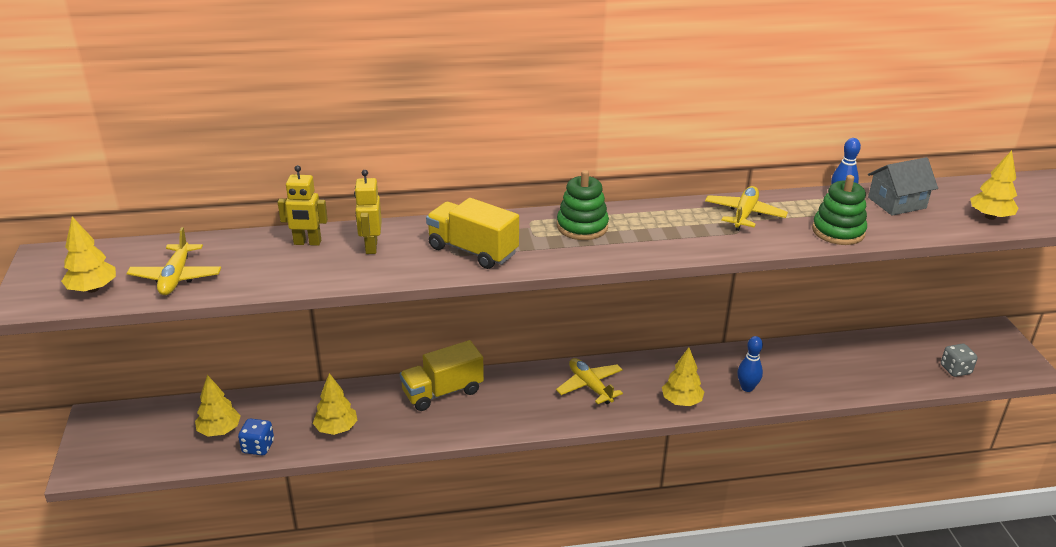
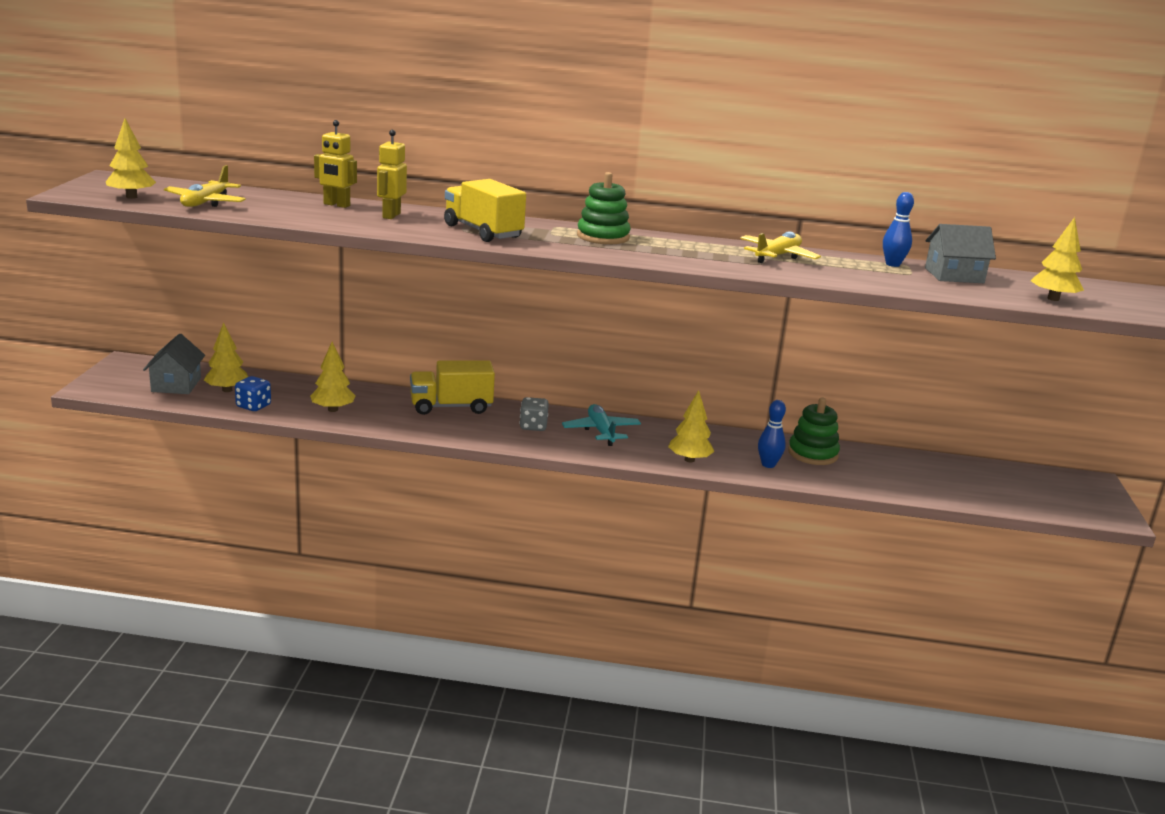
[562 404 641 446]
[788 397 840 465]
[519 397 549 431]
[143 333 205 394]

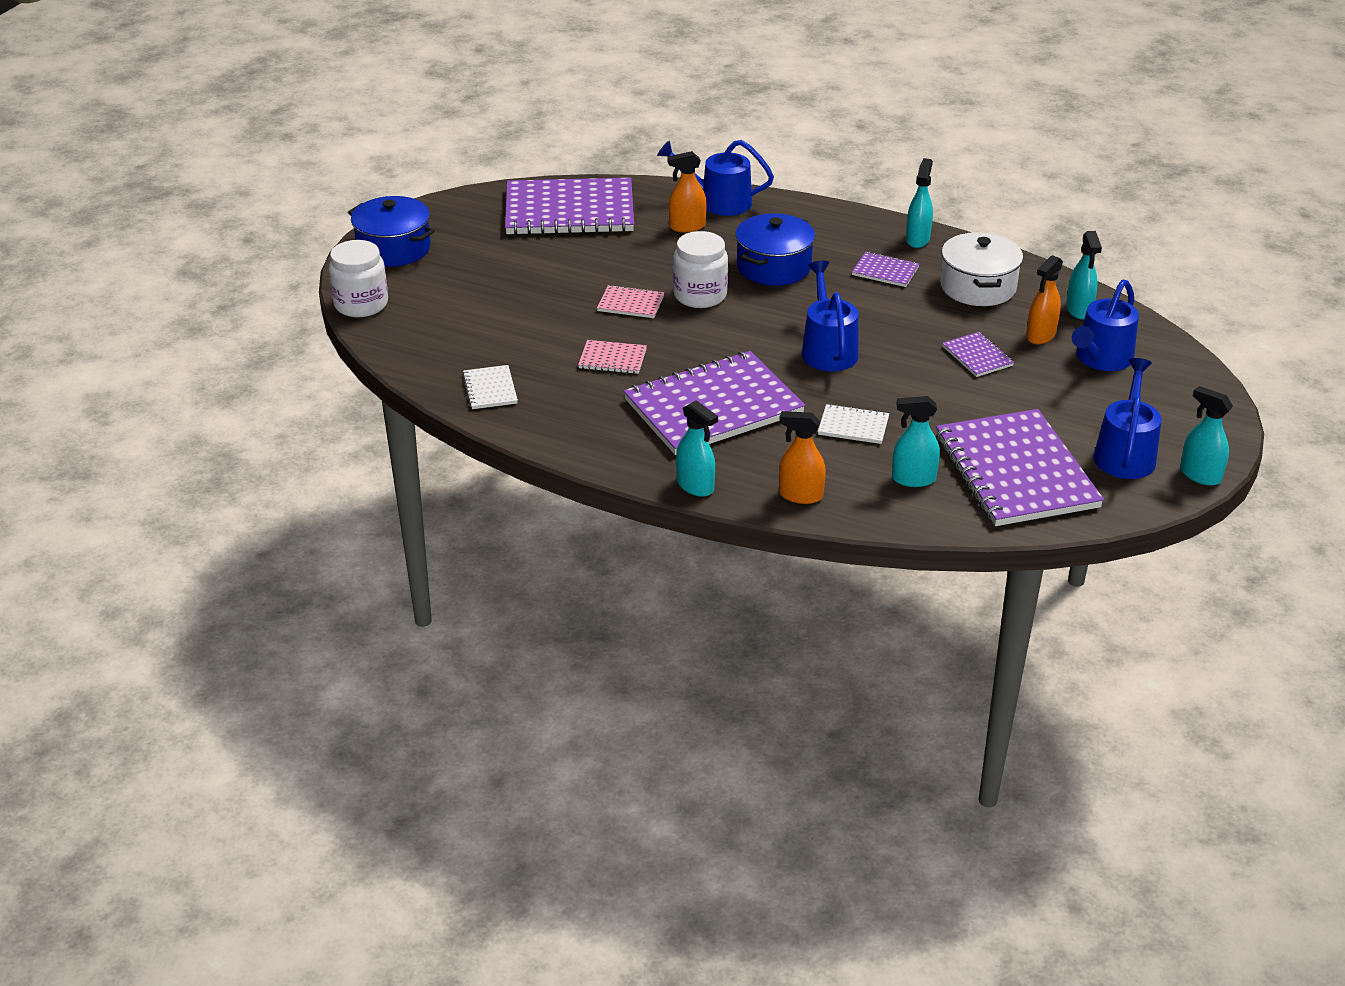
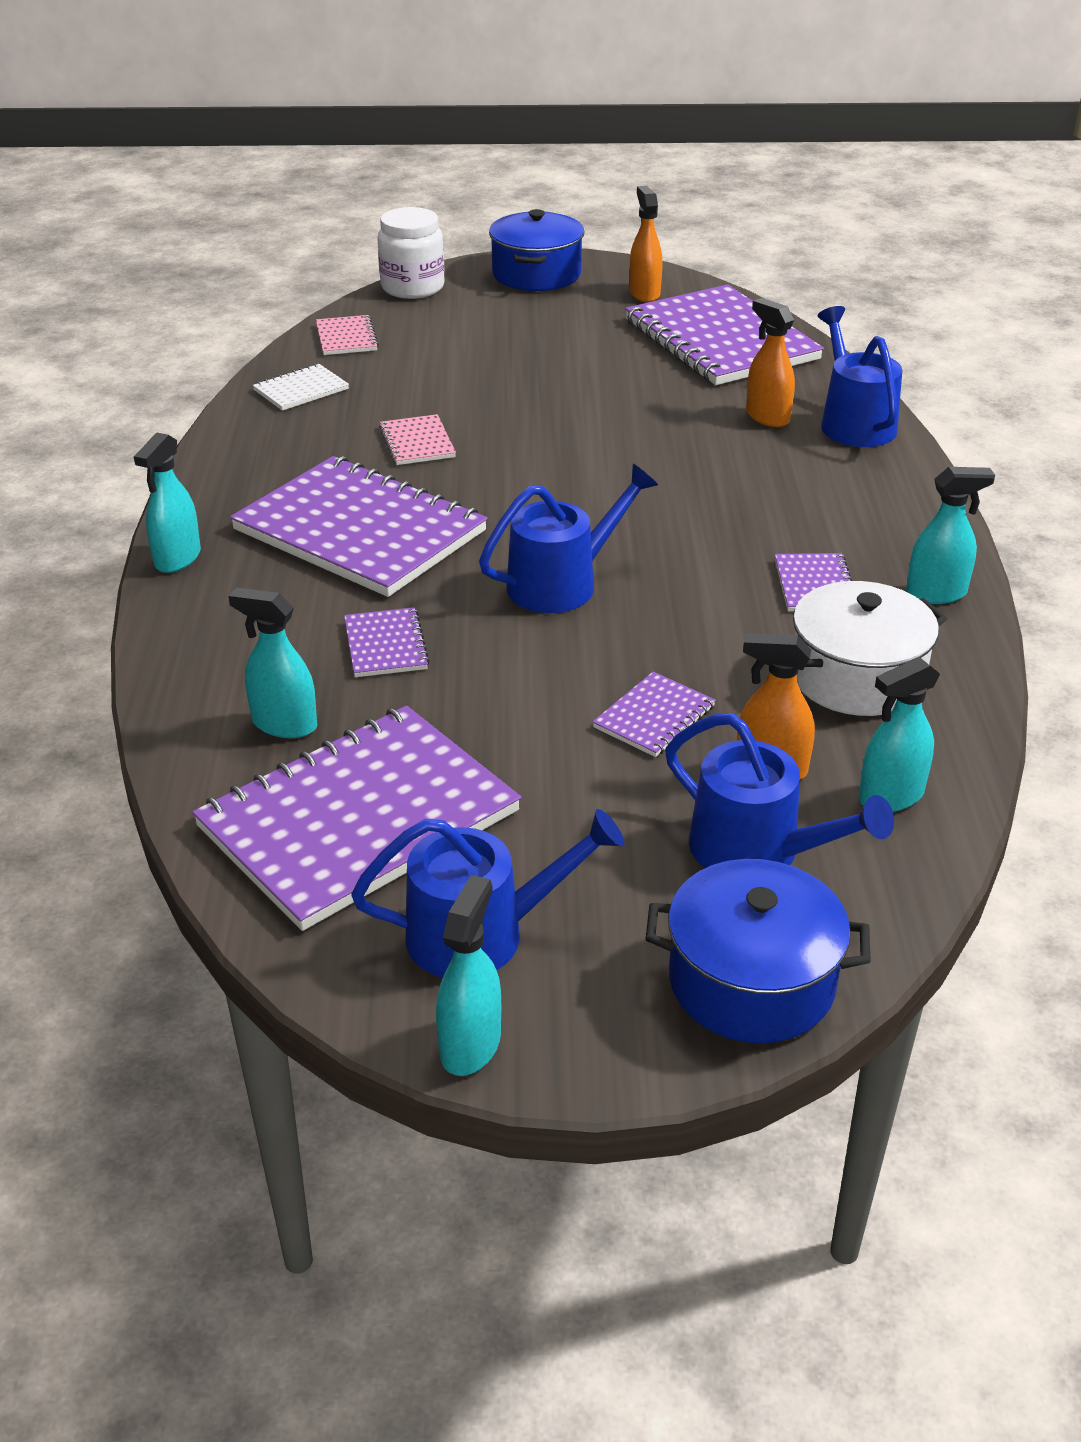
[316 315 379 355]
[673 231 728 308] (first image)
[646 859 871 1043]
[629 186 662 302]
[344 607 430 677]
[228 588 317 738]
[665 713 894 868]

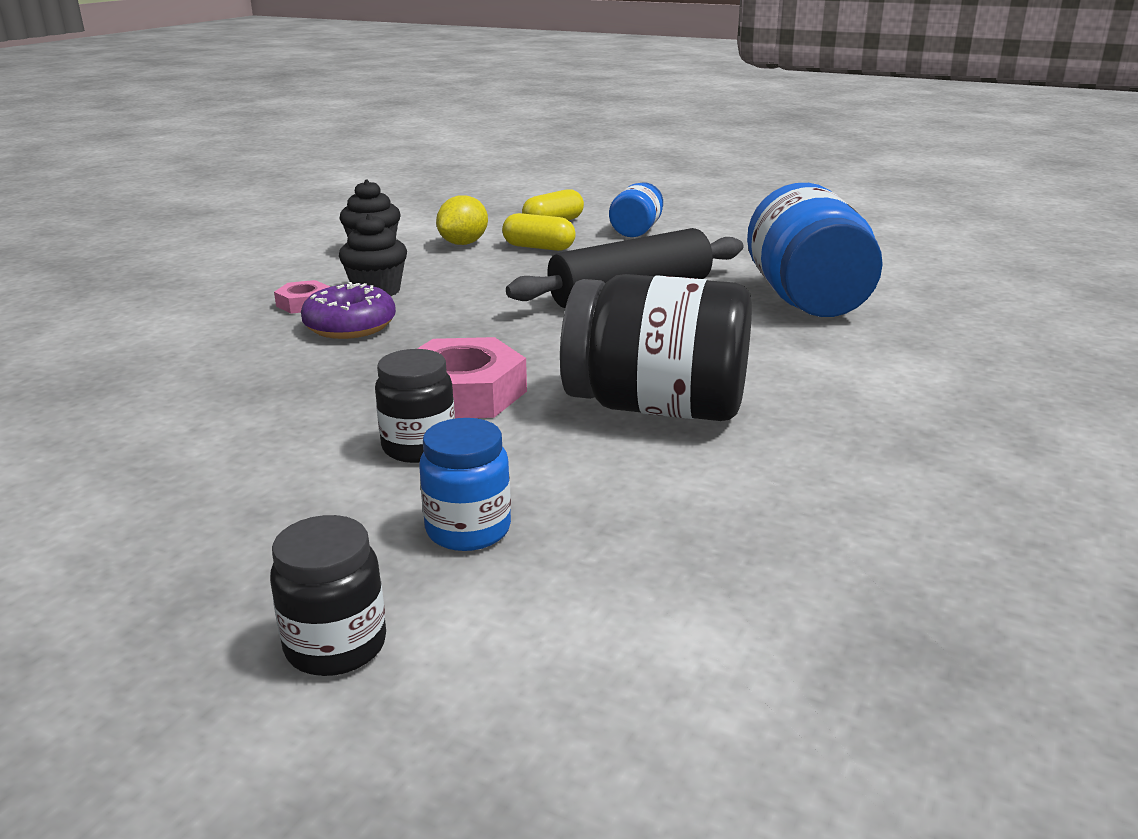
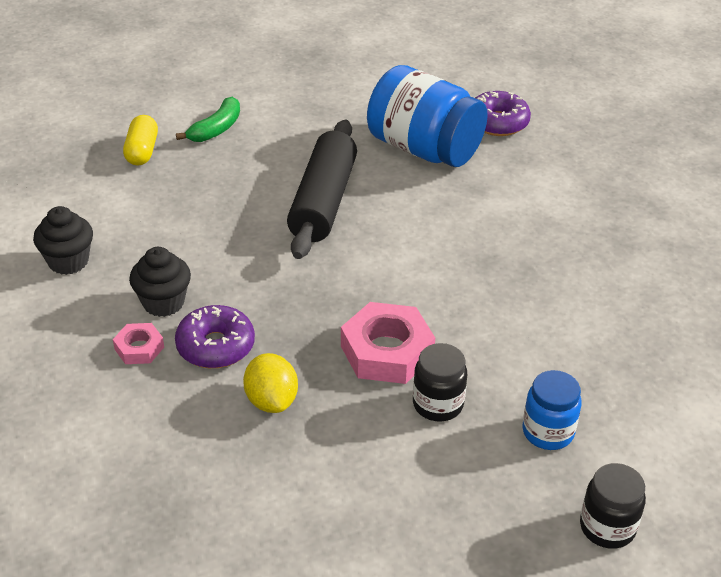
[243 353 298 413]
[502 213 576 251] (first image)
[560 274 752 421] (first image)
[176 97 240 142]
[475 91 531 136]

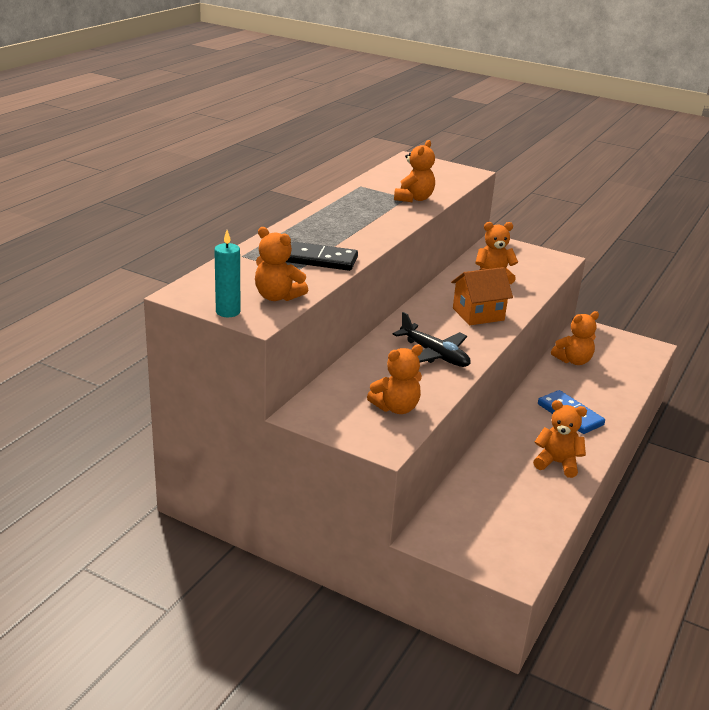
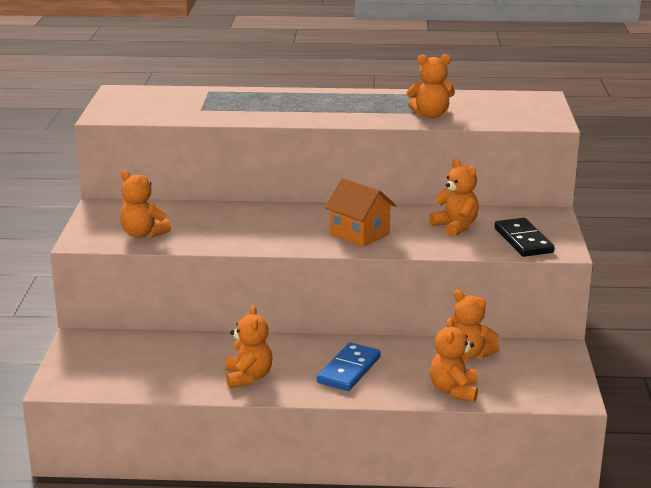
[214 230 241 317] (first image)
[430 318 478 402]
[494 218 554 257]
[393 312 471 367] (first image)

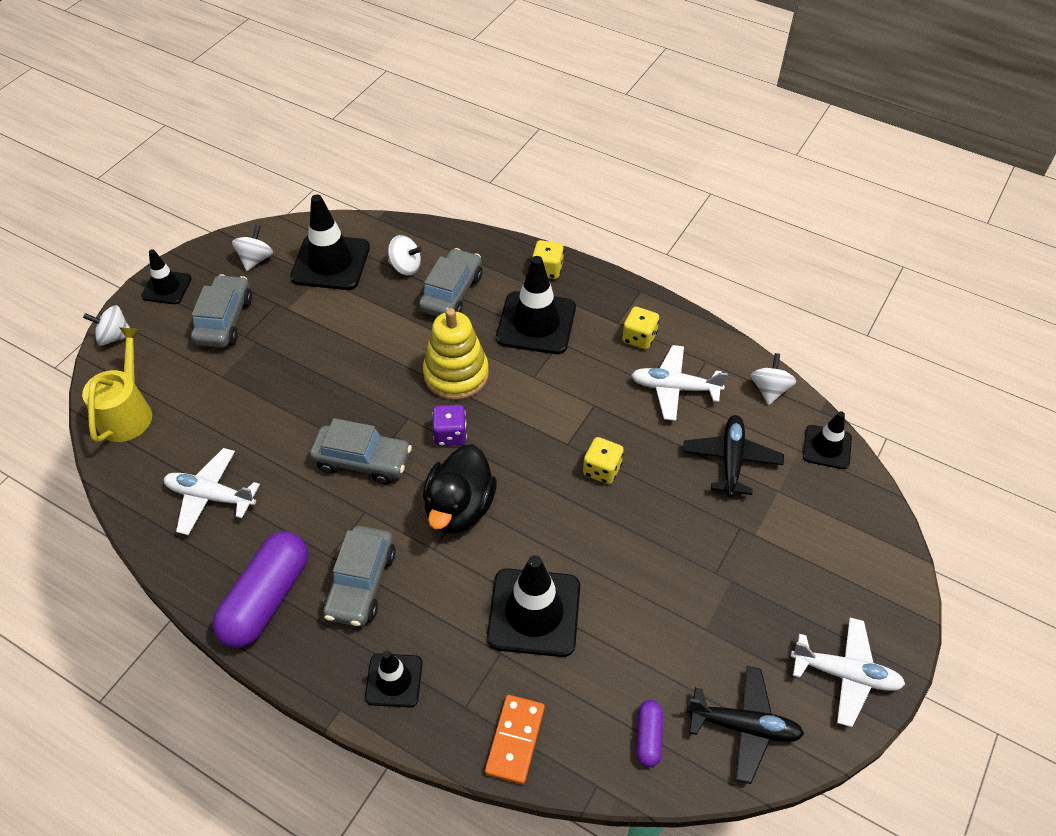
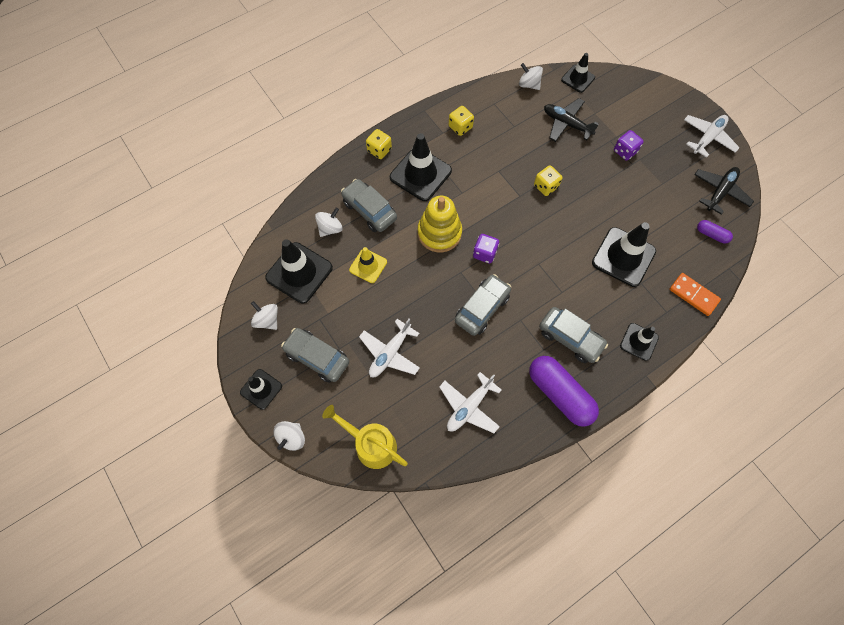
[423 444 497 534] (first image)
[359 319 420 377]
[349 247 387 283]
[614 130 644 161]

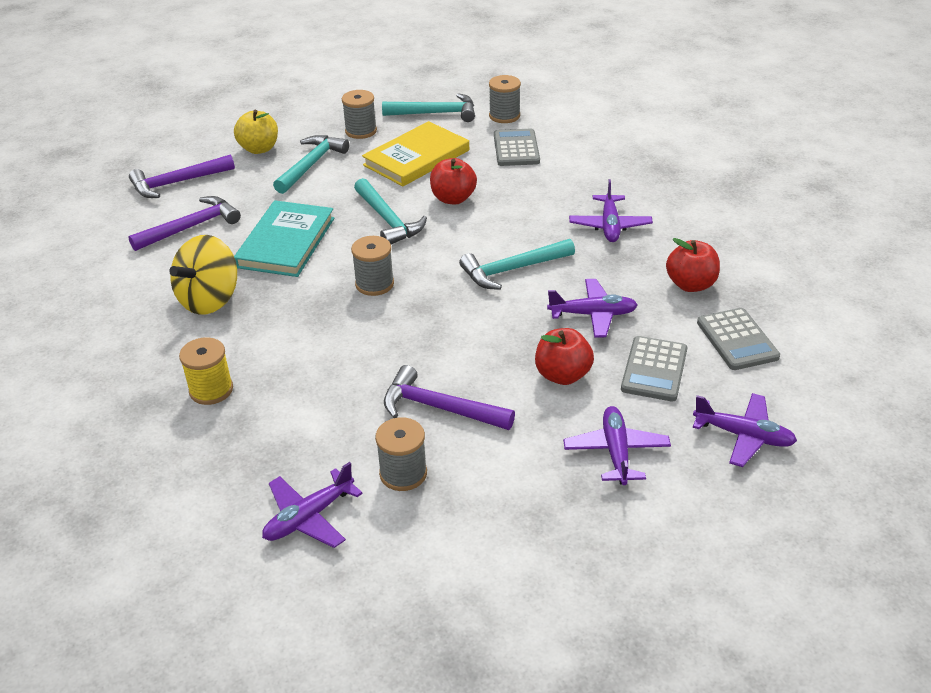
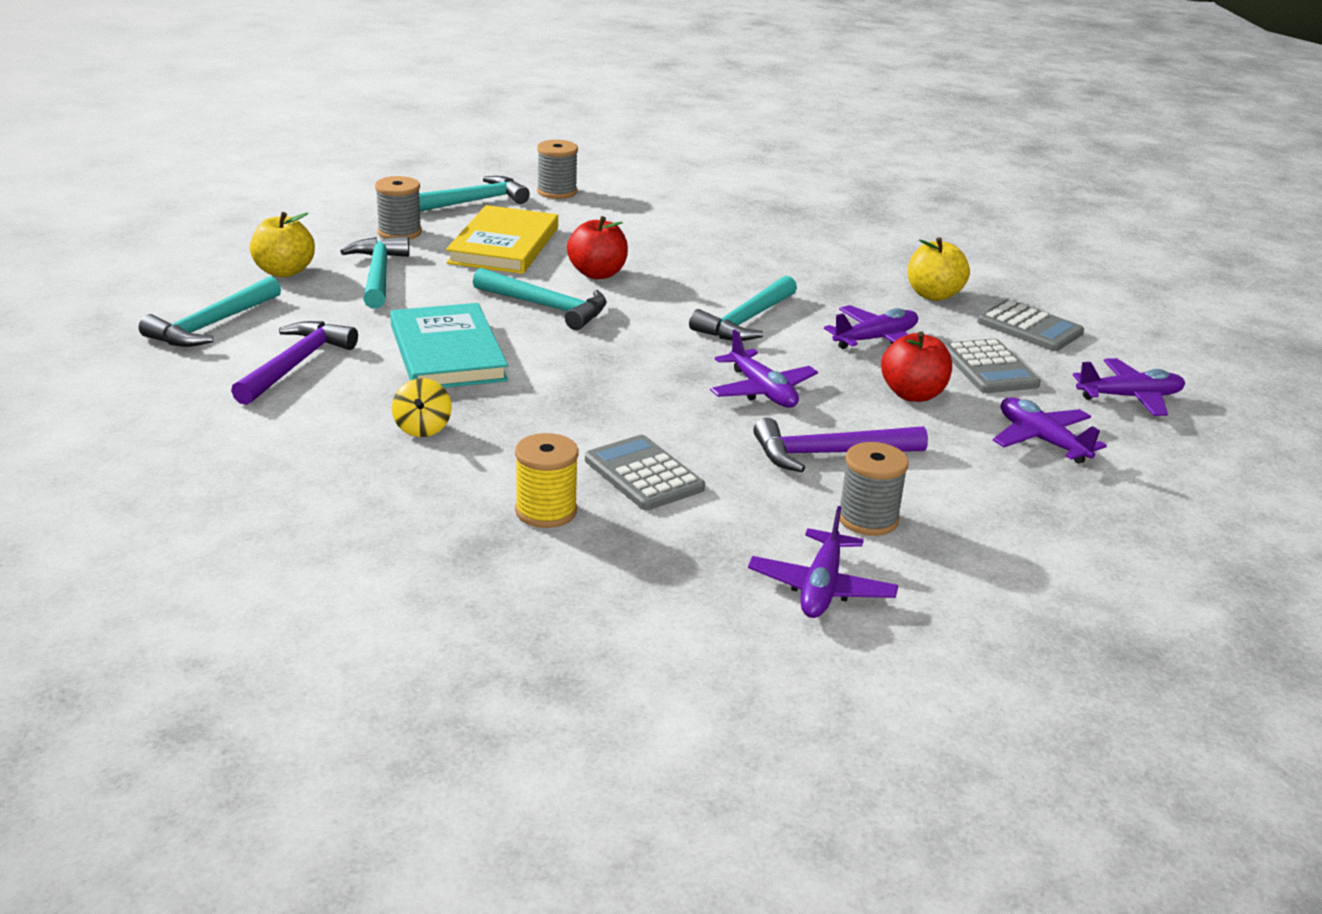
[139 276 281 347]
[392 378 452 437]
[351 236 394 296] (first image)
[585 435 705 510]
[710 329 818 408]
[908 237 970 301]

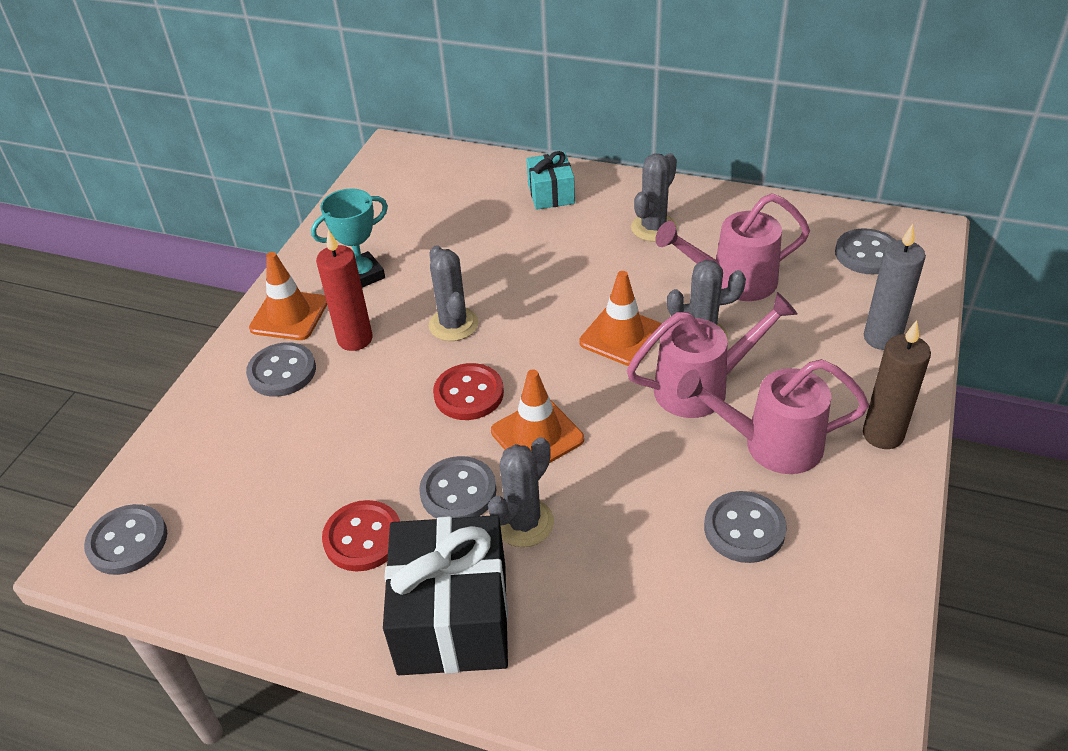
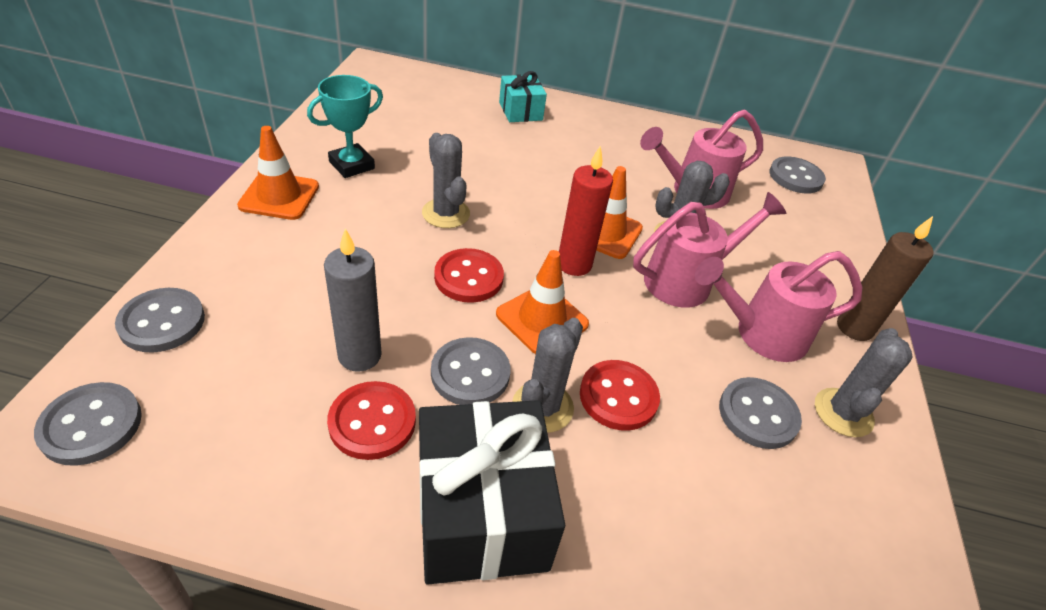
[115 288 205 352]
[559 145 613 276]
[815 328 912 437]
[324 228 382 372]
[580 360 660 431]

